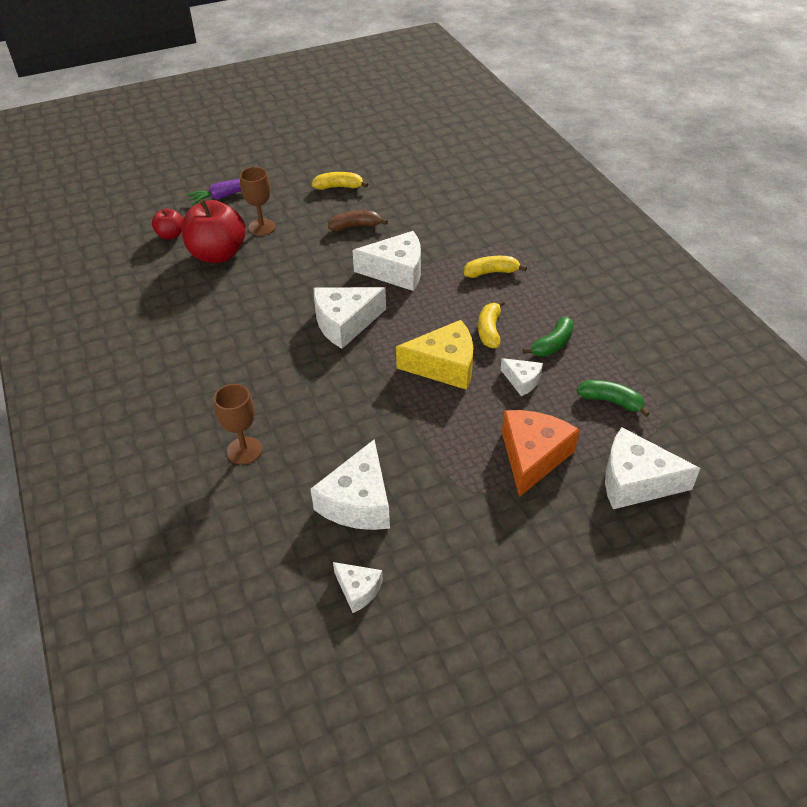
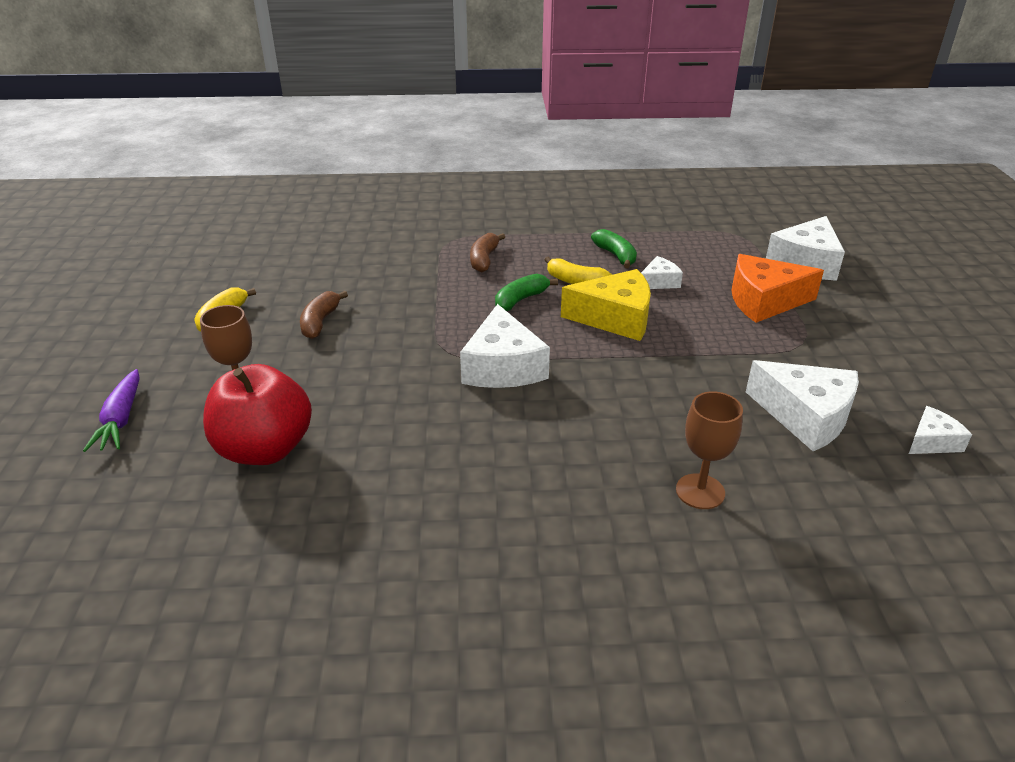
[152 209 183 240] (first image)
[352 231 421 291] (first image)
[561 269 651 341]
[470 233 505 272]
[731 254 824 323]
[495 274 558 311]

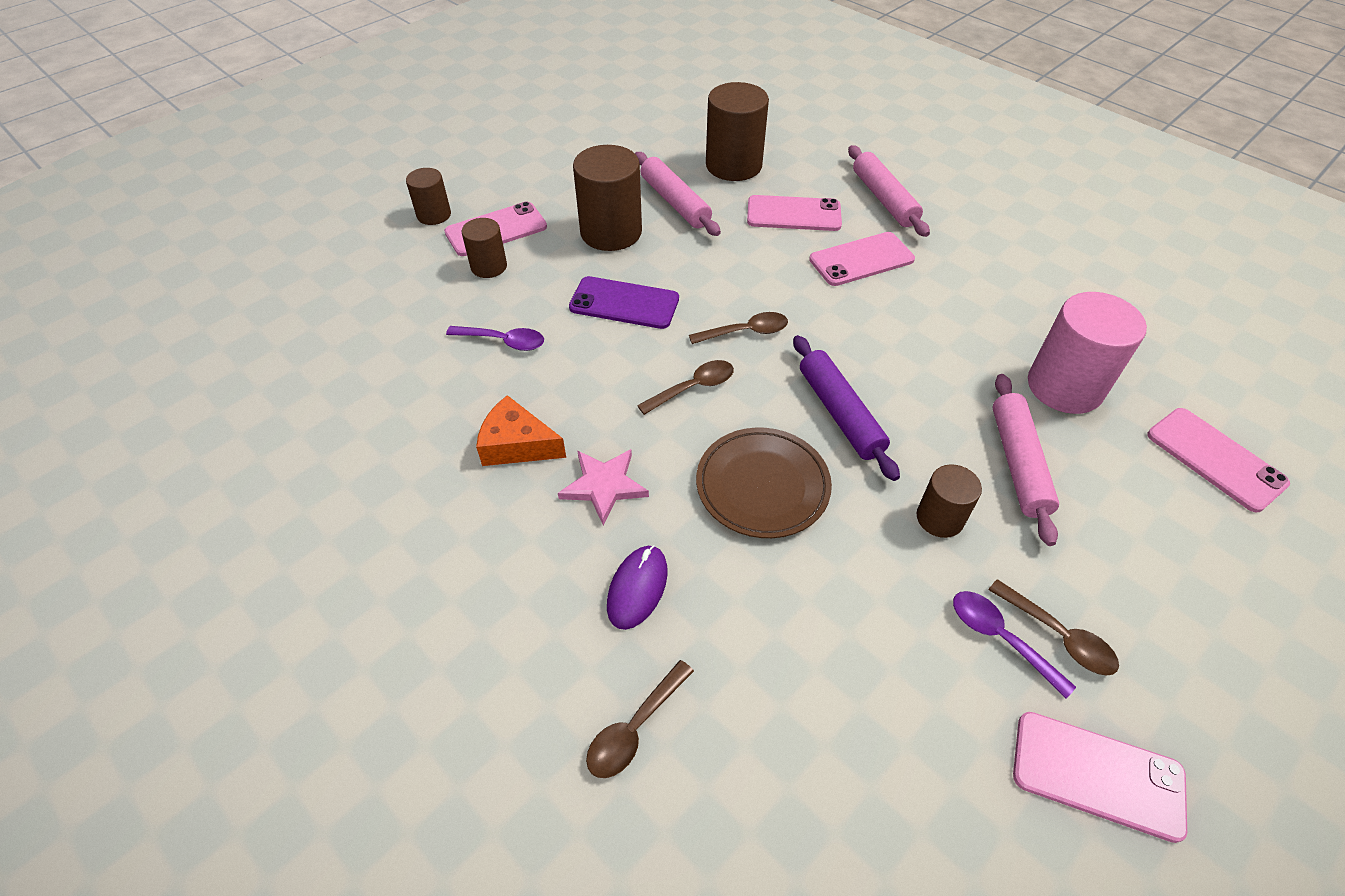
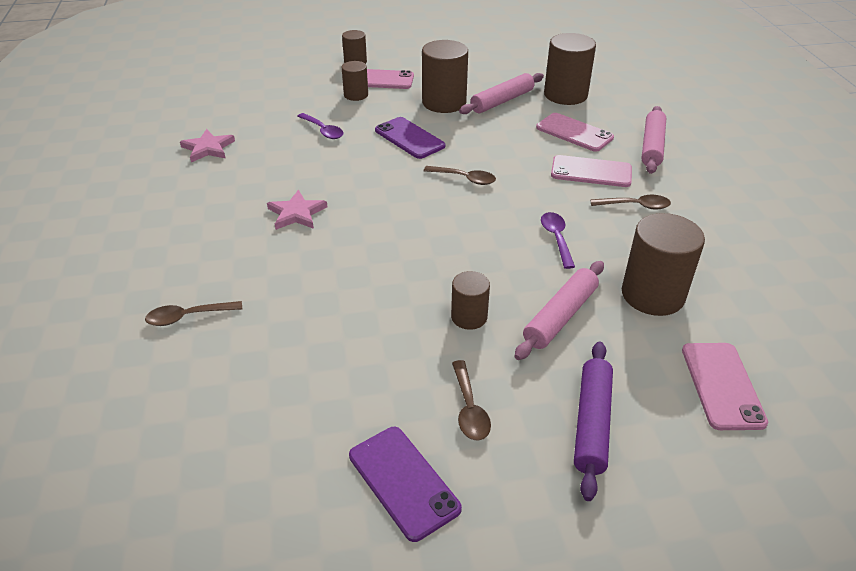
[476 395 566 466] (first image)
[607 545 668 630] (first image)
[459 73 544 114]
[590 195 671 210]
[696 427 832 538] (first image)
[574 342 613 501]
[541 212 575 269]
[349 427 462 542]
[622 213 705 316]
[180 129 235 162]

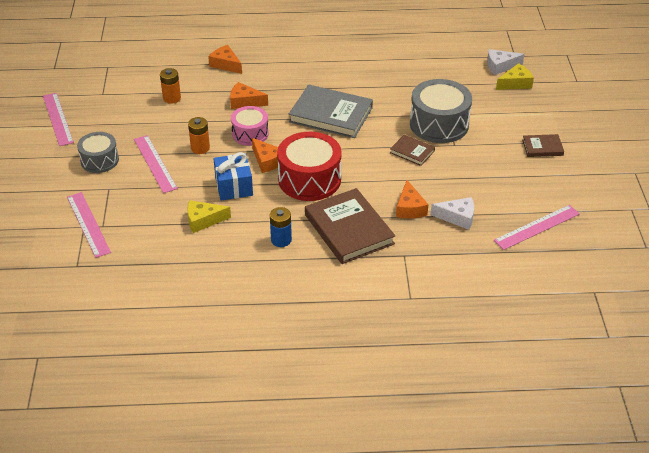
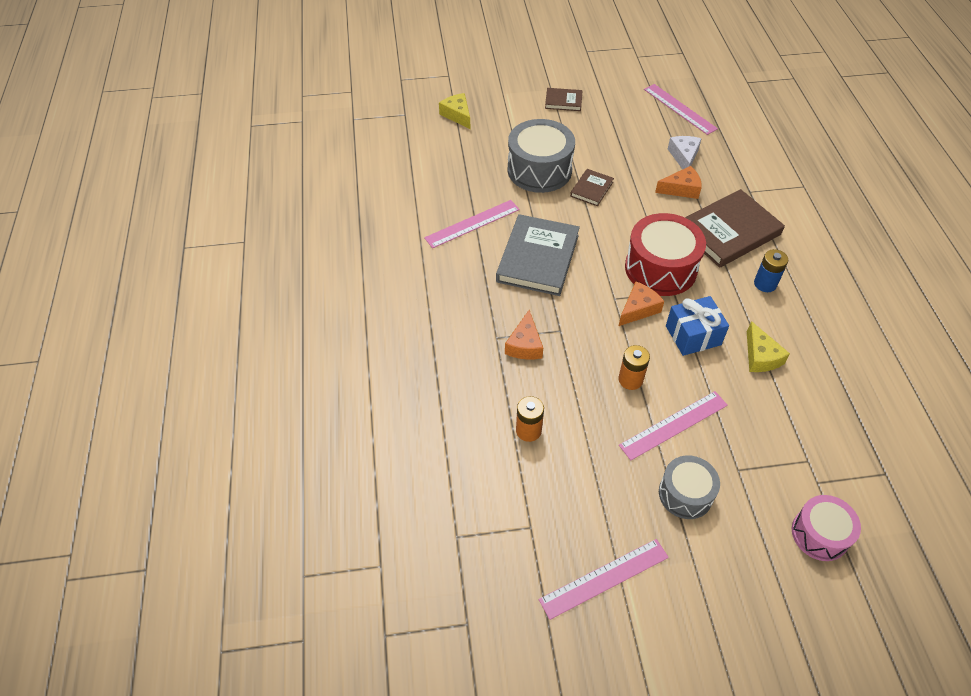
[424 200 520 248]
[208 45 242 74] (first image)
[792 495 861 561]
[487 49 524 75] (first image)
[545 88 583 111]

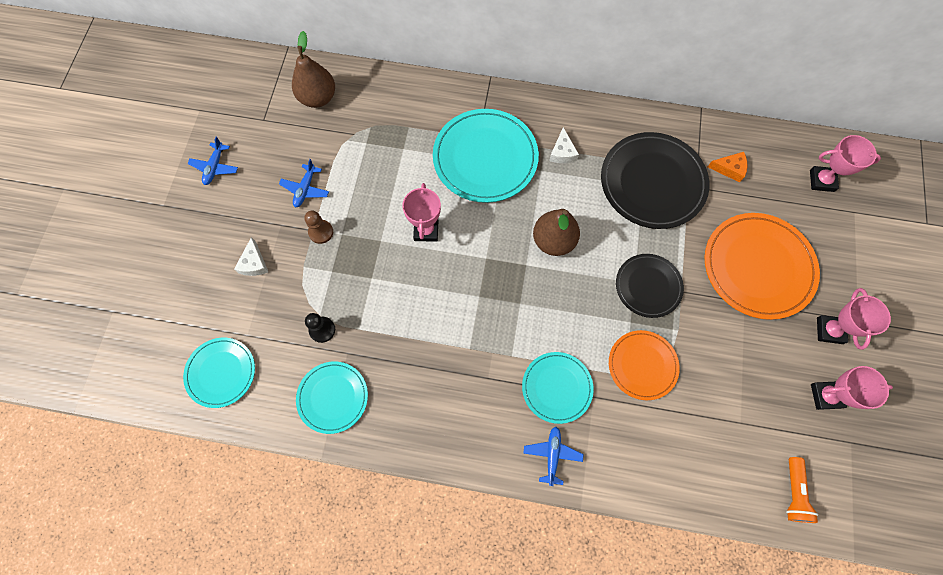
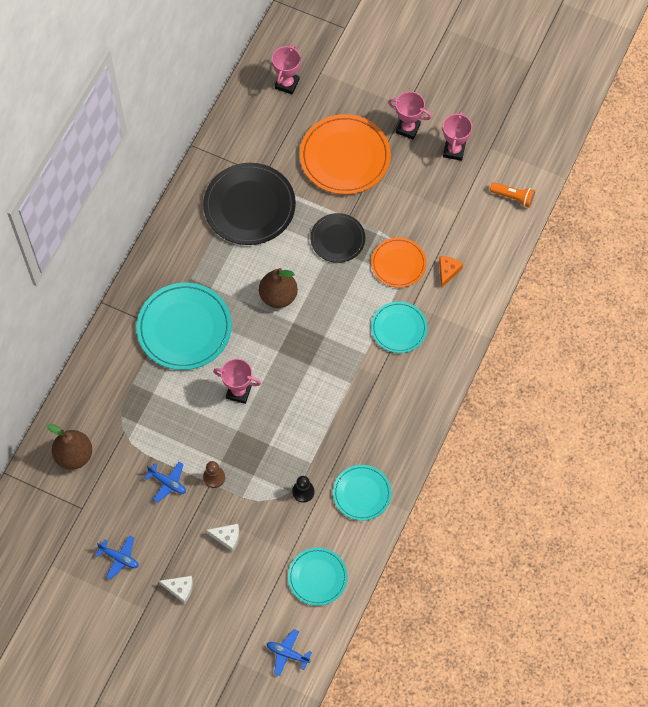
[267 629 312 676]
[159 576 193 604]
[439 256 463 288]

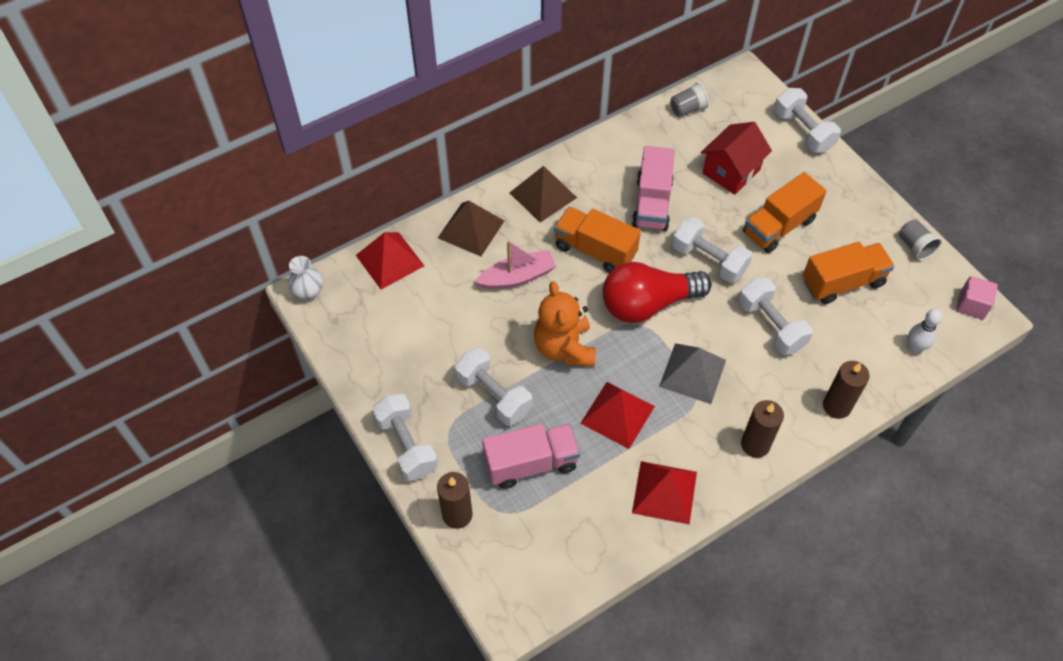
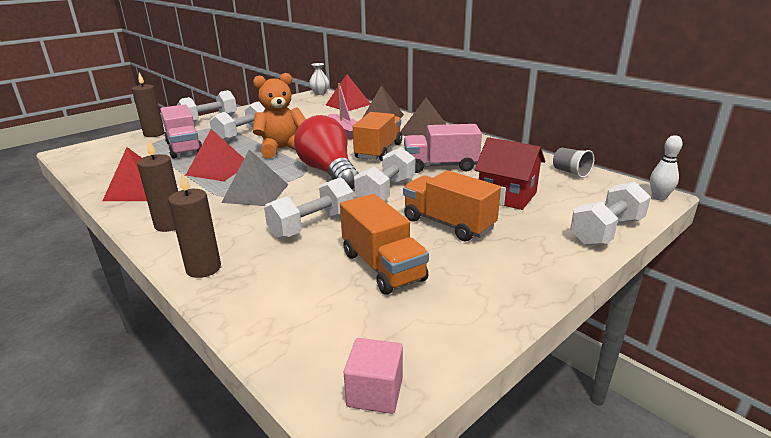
[899 220 942 260] (first image)
[650 135 683 200]

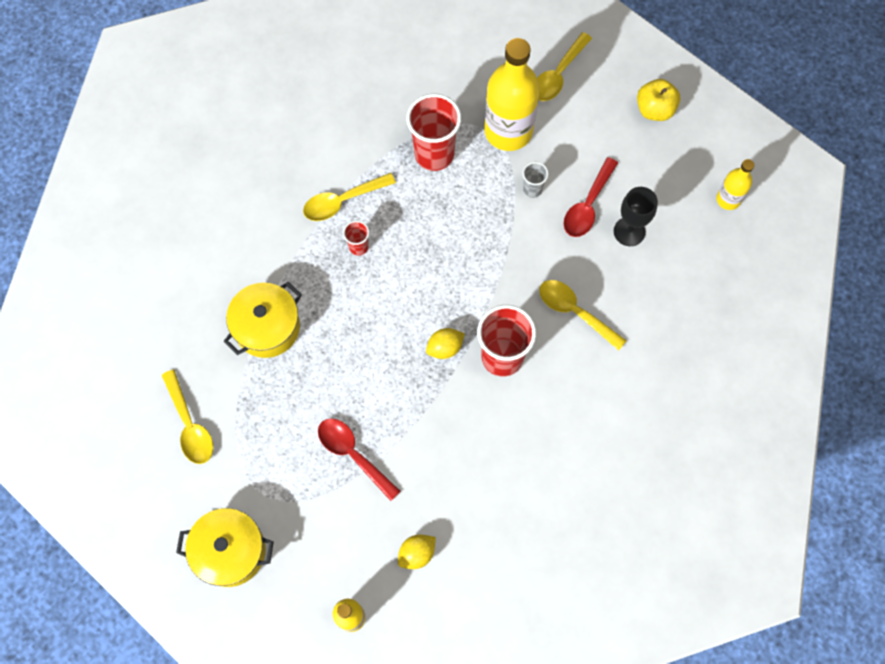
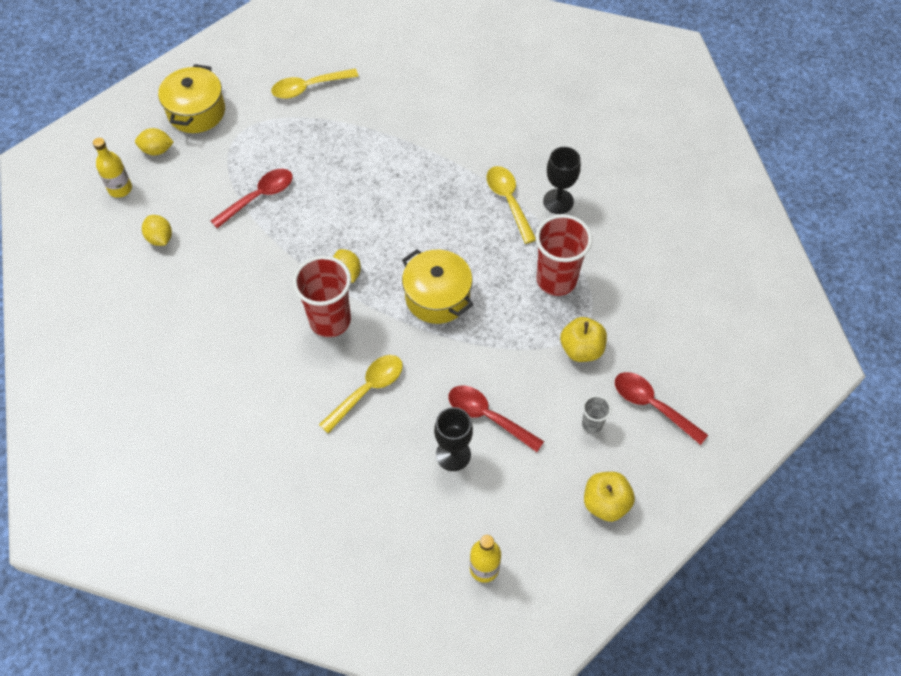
[402 249 474 324]
[343 220 369 256] (first image)
[560 317 607 362]
[582 395 611 434]
[615 372 708 445]
[135 128 174 156]
[543 147 581 214]

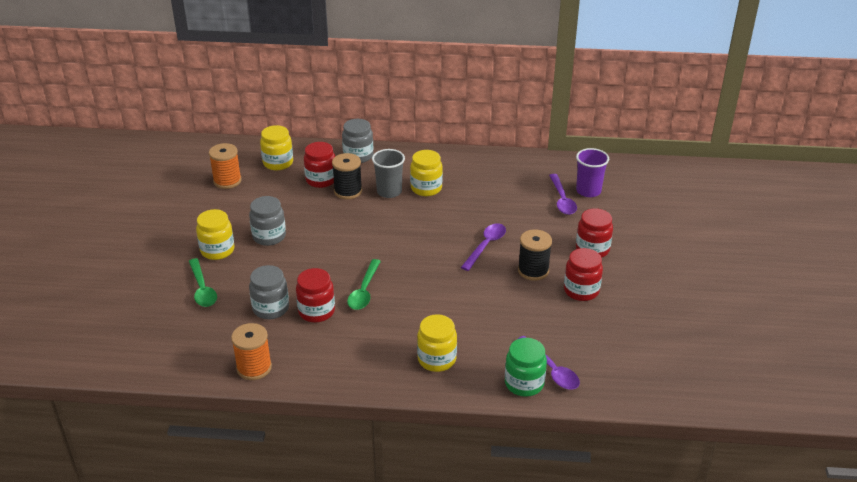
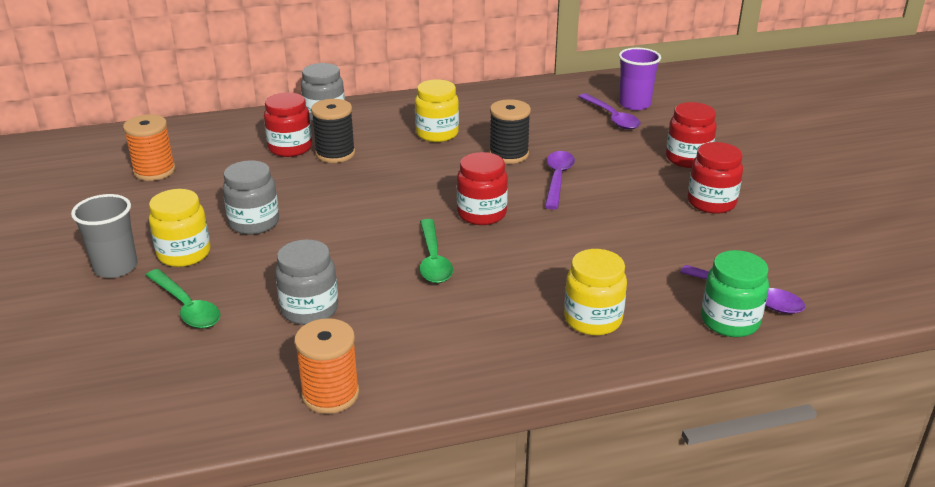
[260 125 293 170] (first image)
[457 152 508 225]
[71 194 138 278]
[489 99 531 164]

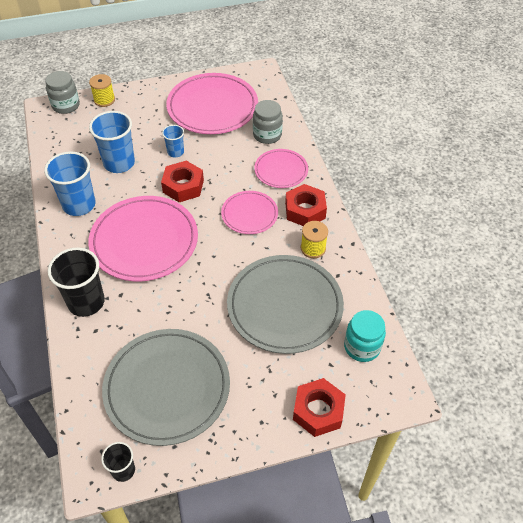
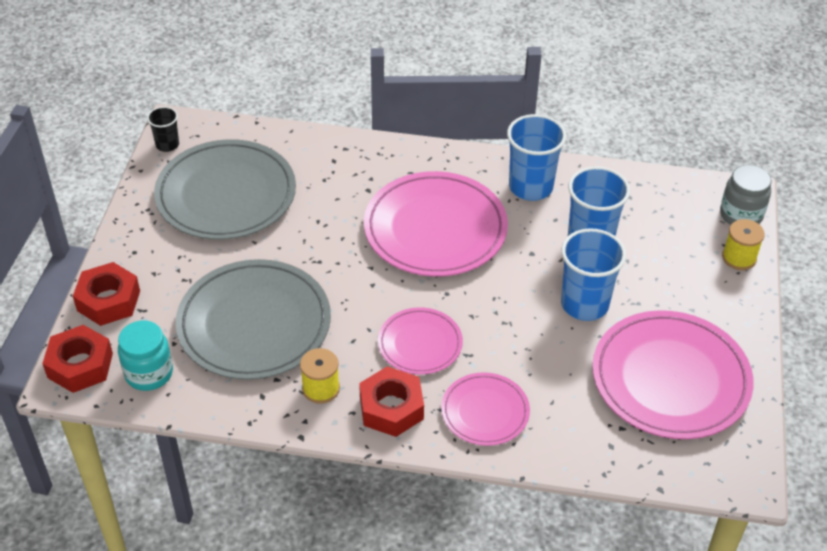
[48 247 105 317] (first image)
[42 325 113 393]
[561 228 626 321]
[253 100 283 144] (first image)

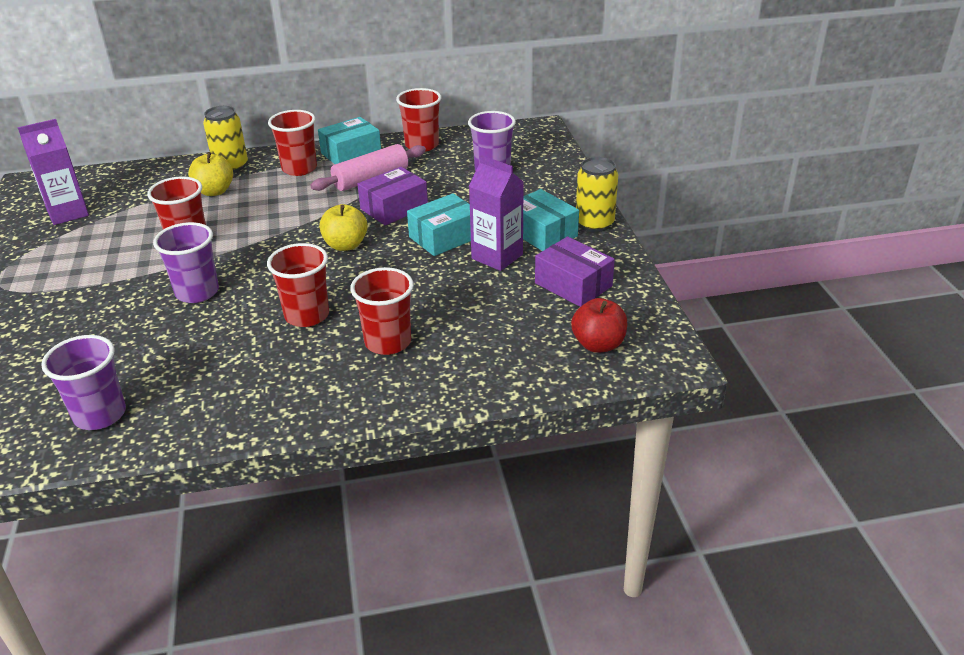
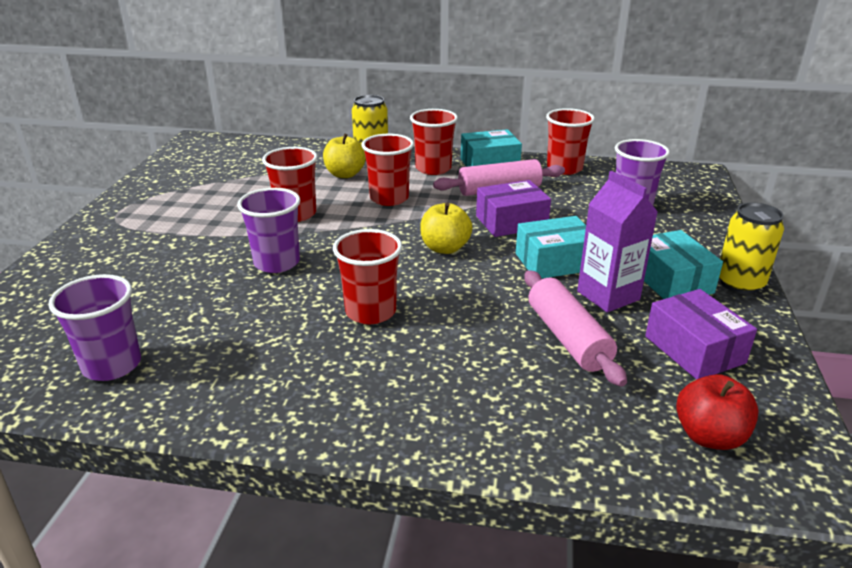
[17 119 89 225] (first image)
[361 134 414 206]
[524 270 627 387]

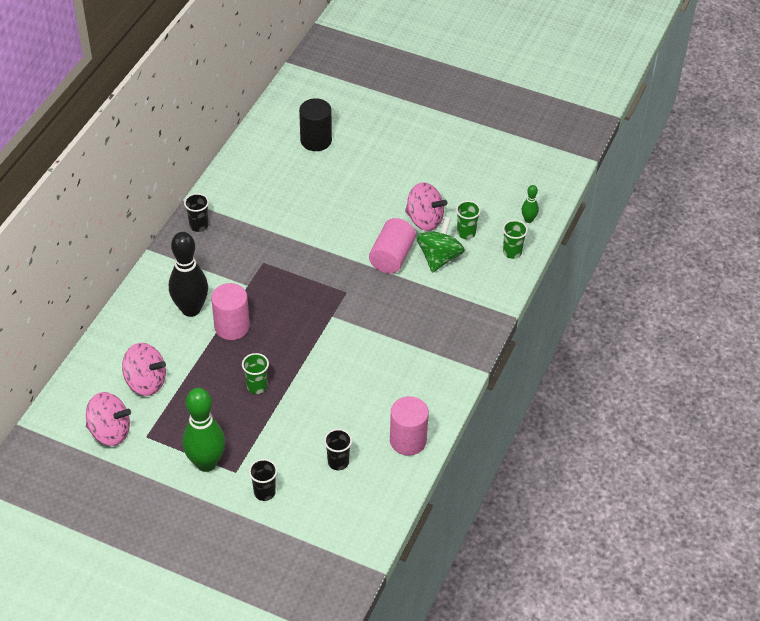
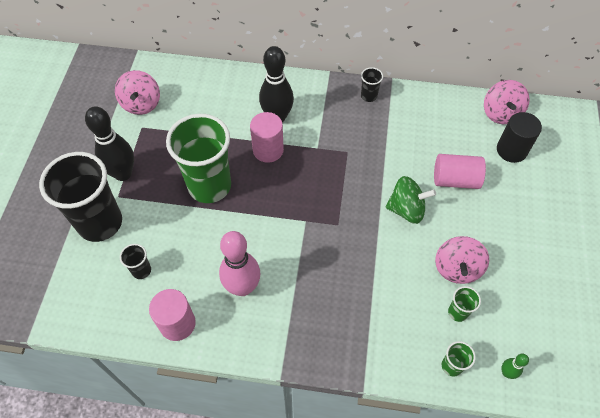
[484 80 530 124]
[85 106 134 181]
[166 114 231 203]
[39 152 122 242]
[434 154 486 189]
[385 176 436 224]
[219 231 261 296]

